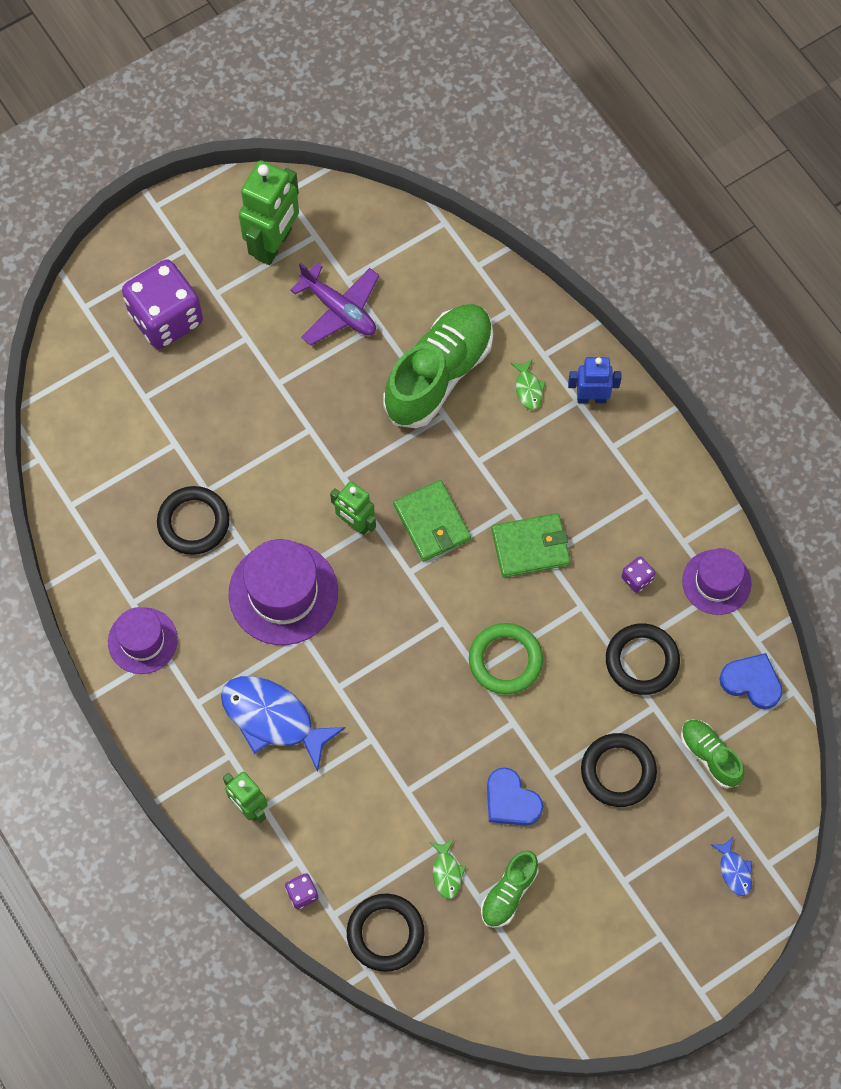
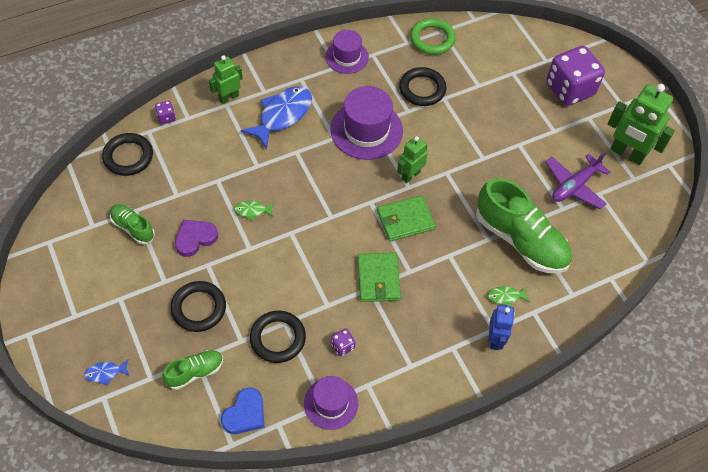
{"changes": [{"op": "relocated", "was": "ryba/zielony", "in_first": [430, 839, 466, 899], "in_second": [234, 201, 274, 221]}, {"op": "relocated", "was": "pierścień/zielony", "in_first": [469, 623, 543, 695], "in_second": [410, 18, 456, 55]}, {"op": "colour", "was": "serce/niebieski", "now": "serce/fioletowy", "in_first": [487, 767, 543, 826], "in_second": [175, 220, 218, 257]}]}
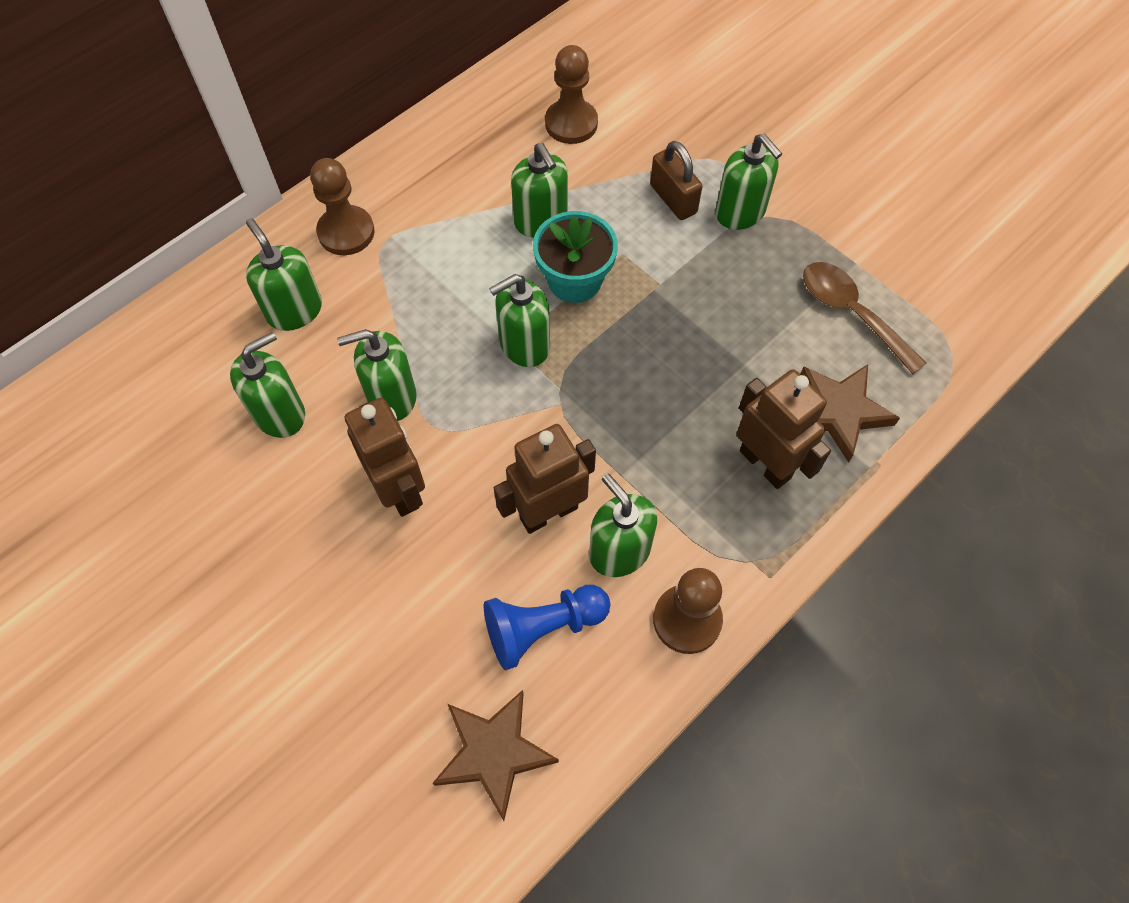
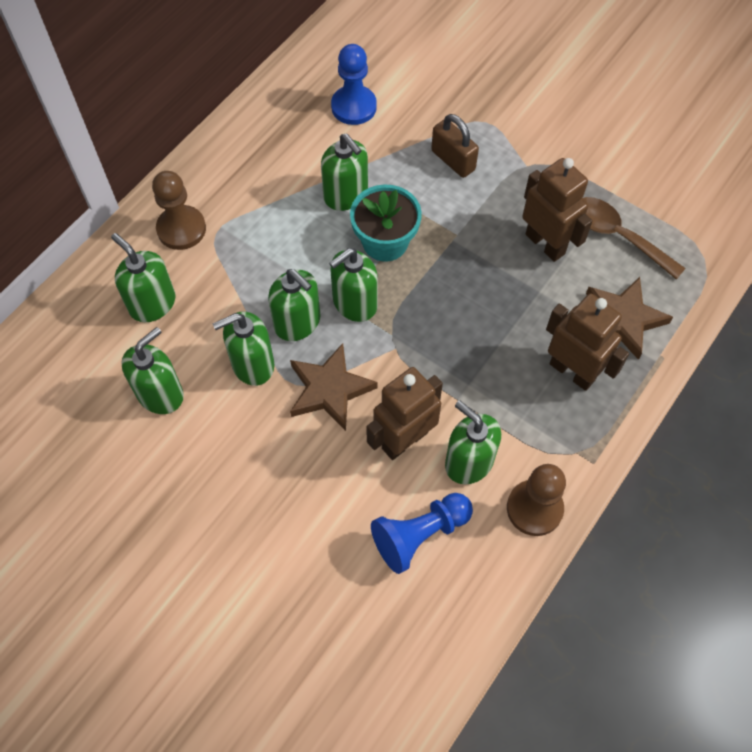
{"changes": [{"op": "relocated", "was": "robot/brązowy", "in_first": [345, 398, 425, 517], "in_second": [522, 158, 593, 262]}, {"op": "relocated", "was": "gwiazda/brązowy", "in_first": [433, 690, 559, 821], "in_second": [290, 343, 378, 431]}, {"op": "relocated", "was": "dozownik mydła/zielony", "in_first": [715, 134, 782, 230], "in_second": [268, 269, 320, 341]}, {"op": "colour", "was": "pionek/brązowy", "now": "pionek/niebieski", "in_first": [545, 45, 598, 144], "in_second": [331, 44, 377, 125]}]}
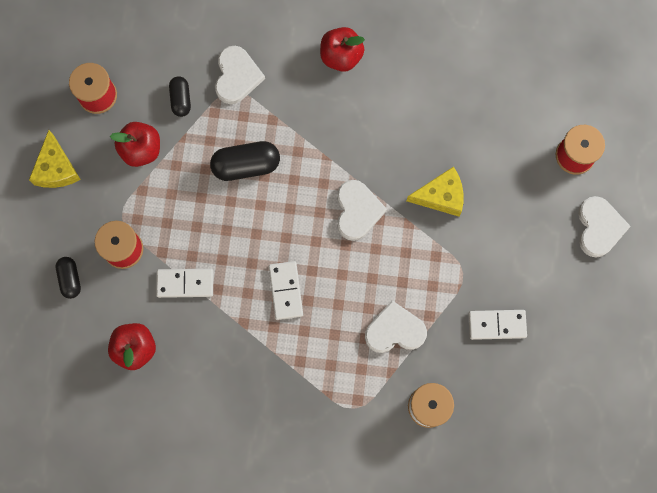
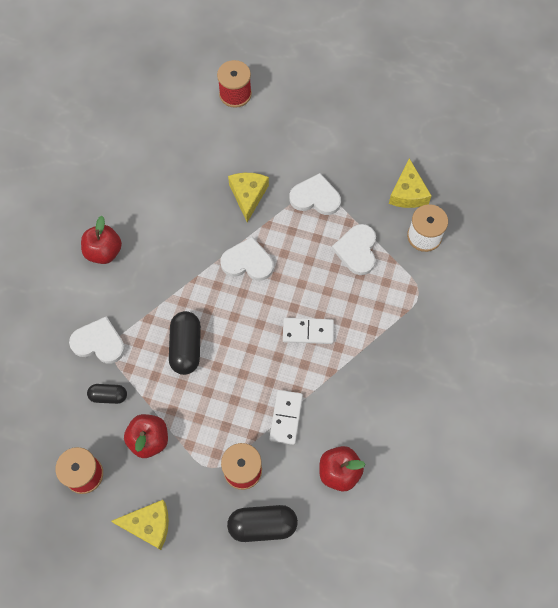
{"changes": [{"op": "missing", "was": "kostka domina/biały", "in_first": [469, 310, 527, 340]}, {"op": "appeared", "now": "ser/żółty", "in_second": [389, 158, 432, 208]}, {"op": "relocated", "was": "serce/biały", "in_first": [578, 196, 631, 257], "in_second": [289, 173, 341, 215]}, {"op": "size", "was": "kapsułka/czarny", "in_first": [55, 257, 81, 299], "in_second": [227, 505, 298, 542], "ratio": 1.66}]}
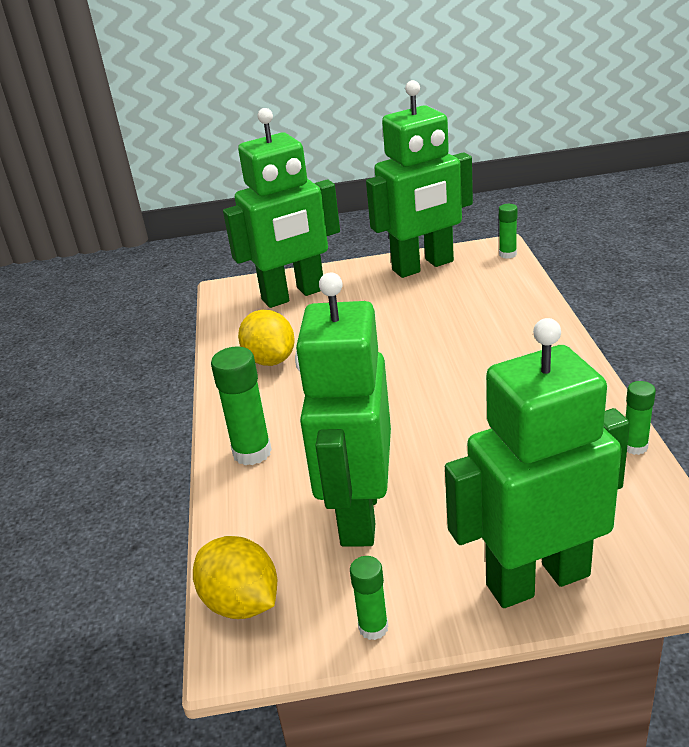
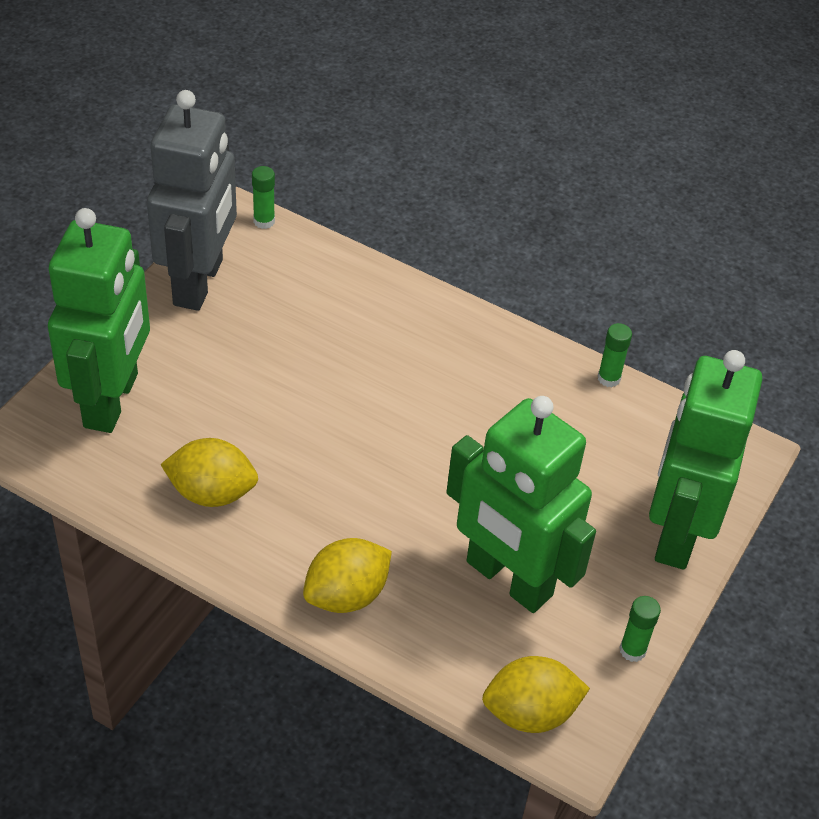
{"changes": [{"op": "exchanged", "was": "klej w sztyfcie/zielony", "now": "cytryna/żółty", "in_first": [211, 347, 272, 465], "in_second": [303, 538, 392, 613]}, {"op": "colour", "was": "robot/zielony", "now": "robot/szary", "in_first": [366, 80, 473, 278], "in_second": [147, 90, 237, 311]}]}
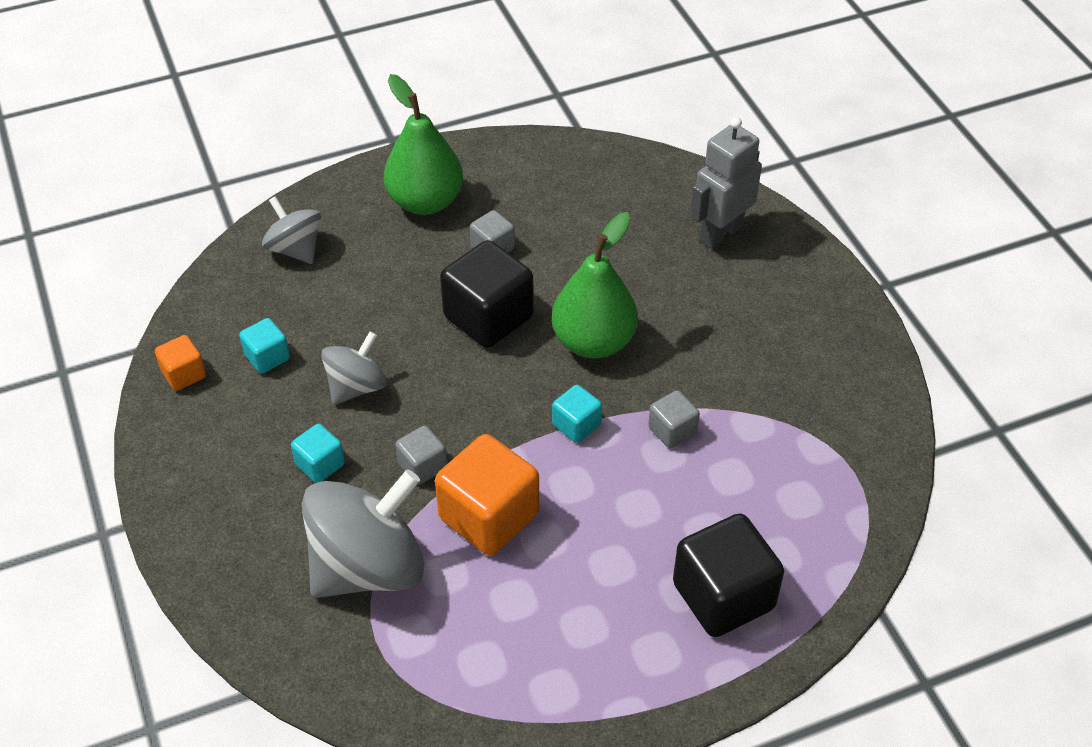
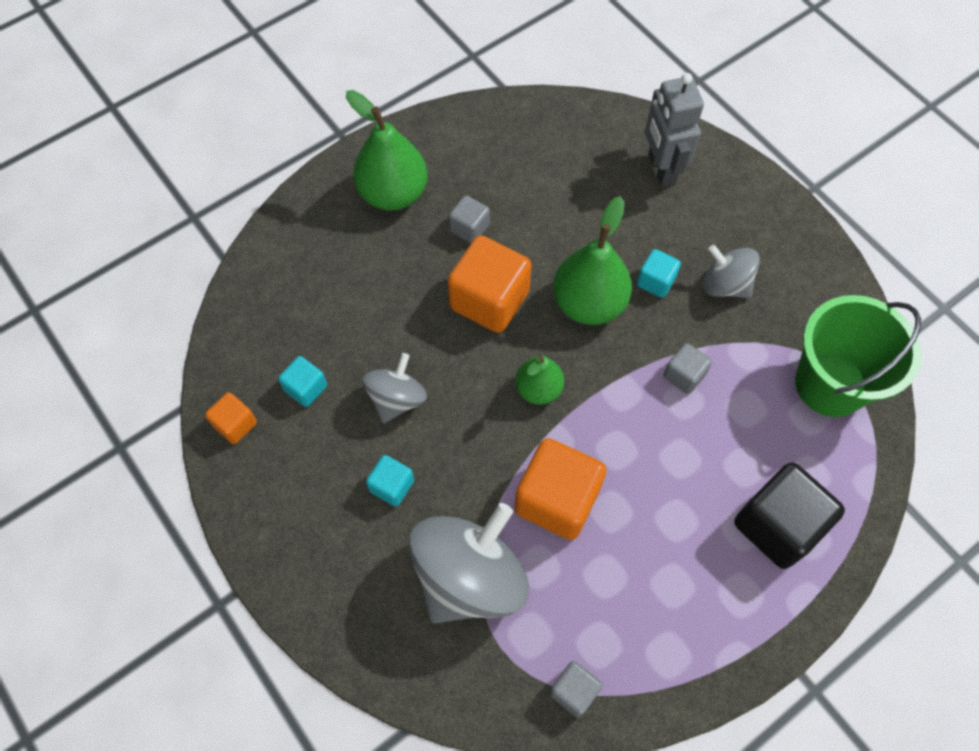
{"changes": [{"op": "appeared", "now": "gruszka/zielony", "in_second": [515, 355, 564, 405]}, {"op": "appeared", "now": "wiadro/zielony", "in_second": [795, 295, 921, 417]}, {"op": "relocated", "was": "bączek/szary", "in_first": [262, 196, 321, 264], "in_second": [703, 245, 760, 298]}, {"op": "relocated", "was": "sześcian/szary", "in_first": [395, 426, 447, 485], "in_second": [550, 661, 602, 717]}, {"op": "relocated", "was": "sześcian/turkusowy", "in_first": [552, 385, 602, 443], "in_second": [637, 249, 681, 298]}, {"op": "colour", "was": "sześcian/czarny", "now": "sześcian/pomarańczowy", "in_first": [440, 240, 534, 348], "in_second": [447, 235, 532, 333]}, {"op": "spun", "was": "robot/szary", "in_first": [690, 117, 762, 249], "in_second": [645, 73, 704, 187], "clockwise": -45}]}
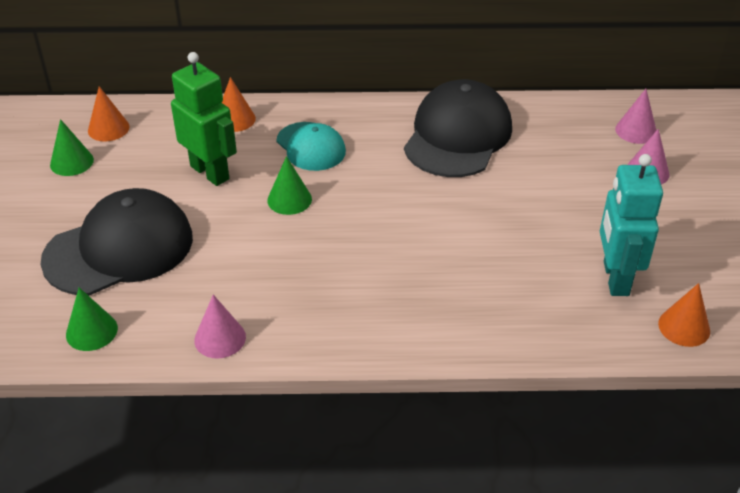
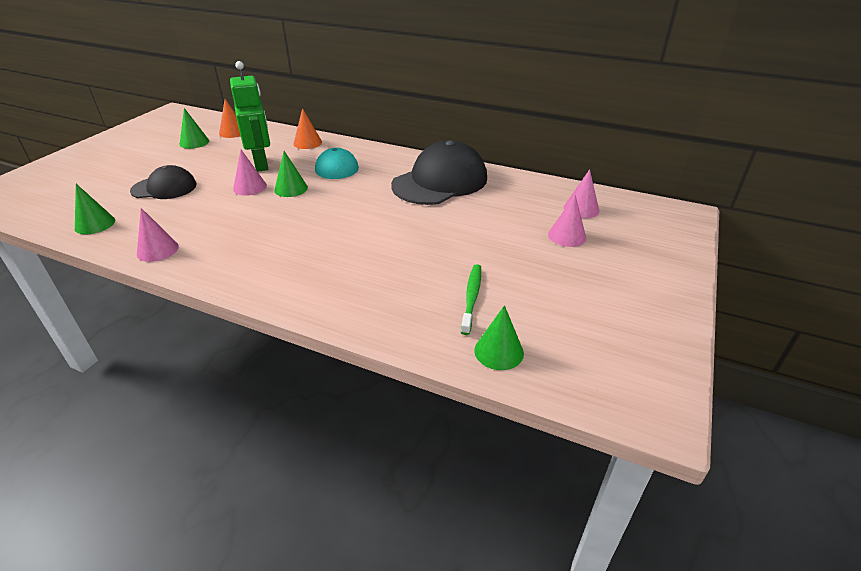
{"changes": [{"op": "appeared", "now": "stożek/różowy", "in_second": [233, 150, 267, 196]}, {"op": "exchanged", "was": "robot/turkusowy", "now": "szczoteczka do zębów/zielony", "in_first": [600, 154, 663, 296], "in_second": [461, 264, 481, 335]}, {"op": "colour", "was": "stożek/pomarańczowy", "now": "stożek/zielony", "in_first": [658, 283, 710, 347], "in_second": [474, 305, 524, 370]}, {"op": "size", "was": "czapka/czarny", "in_first": [40, 188, 193, 296], "in_second": [130, 165, 197, 199], "ratio": 0.59}]}
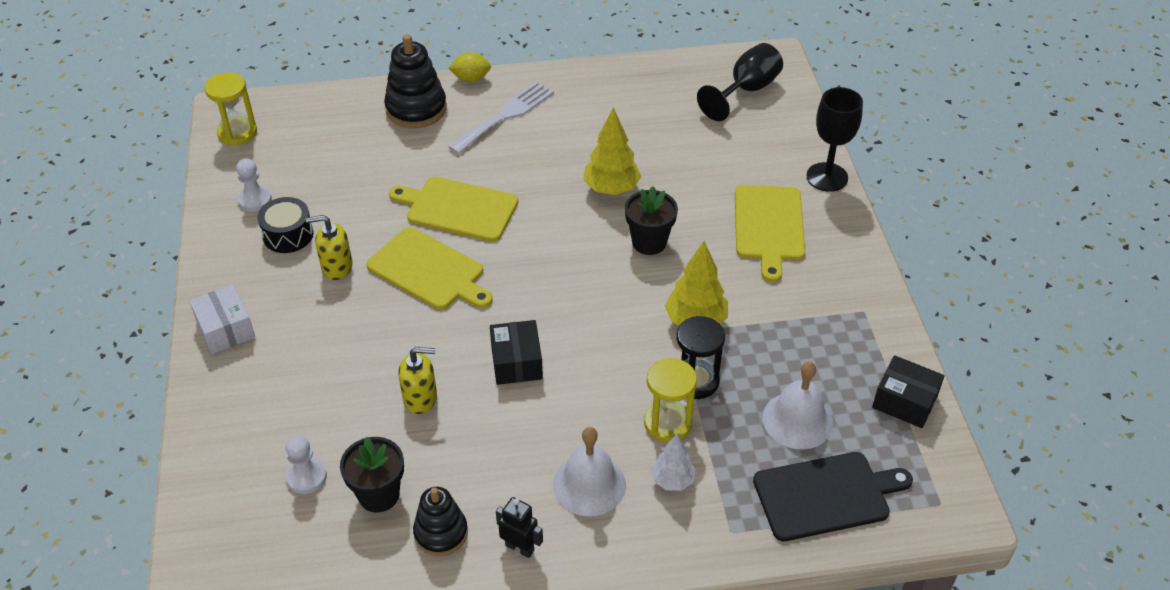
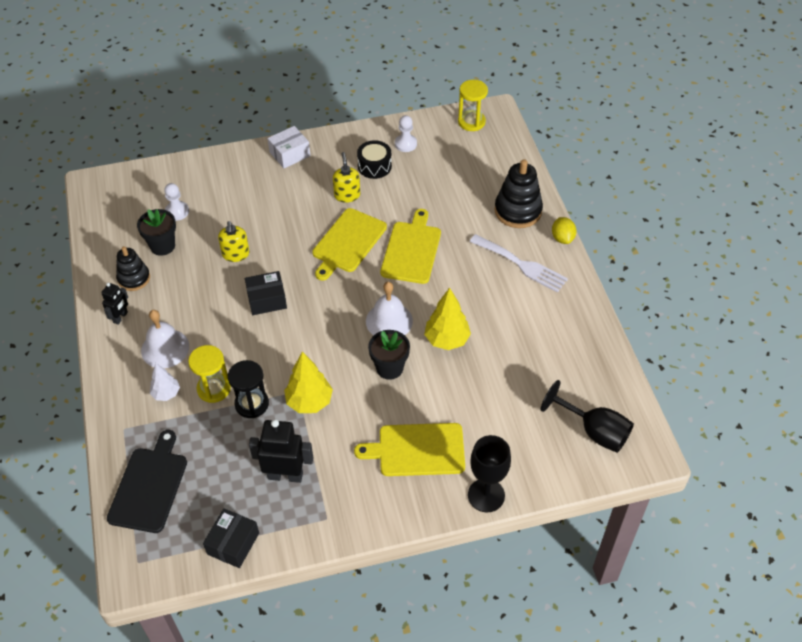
{"changes": [{"op": "appeared", "now": "robot/czarny", "in_second": [249, 419, 313, 483]}, {"op": "relocated", "was": "dzwonek/biały", "in_first": [763, 362, 833, 449], "in_second": [366, 282, 413, 336]}, {"op": "spun", "was": "deska do krojenia/czarny", "in_first": [753, 452, 913, 541], "in_second": [107, 430, 187, 533], "clockwise": -150}]}
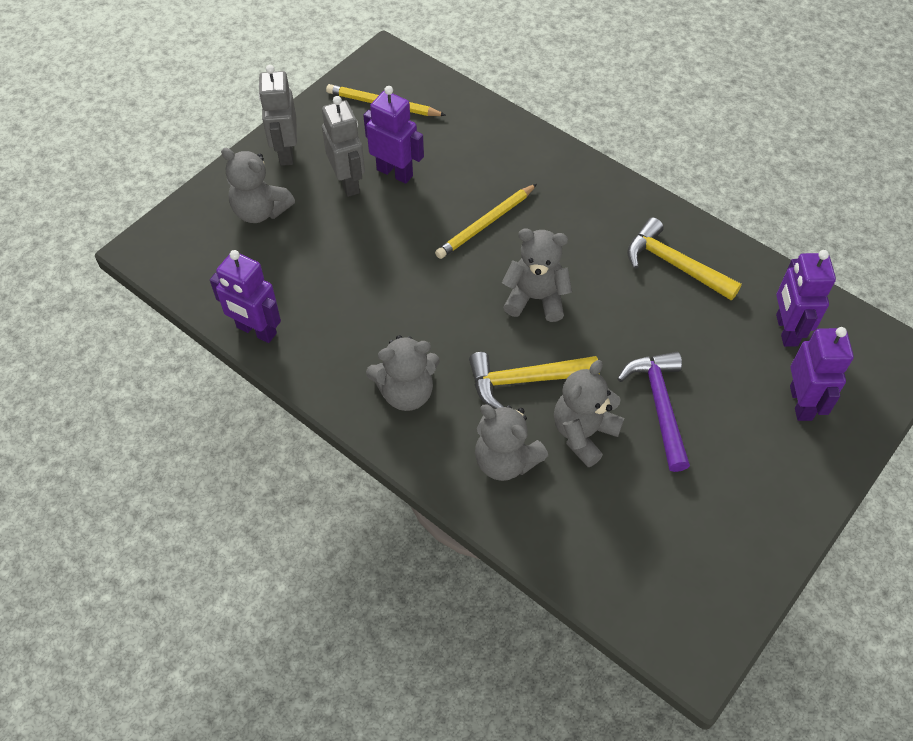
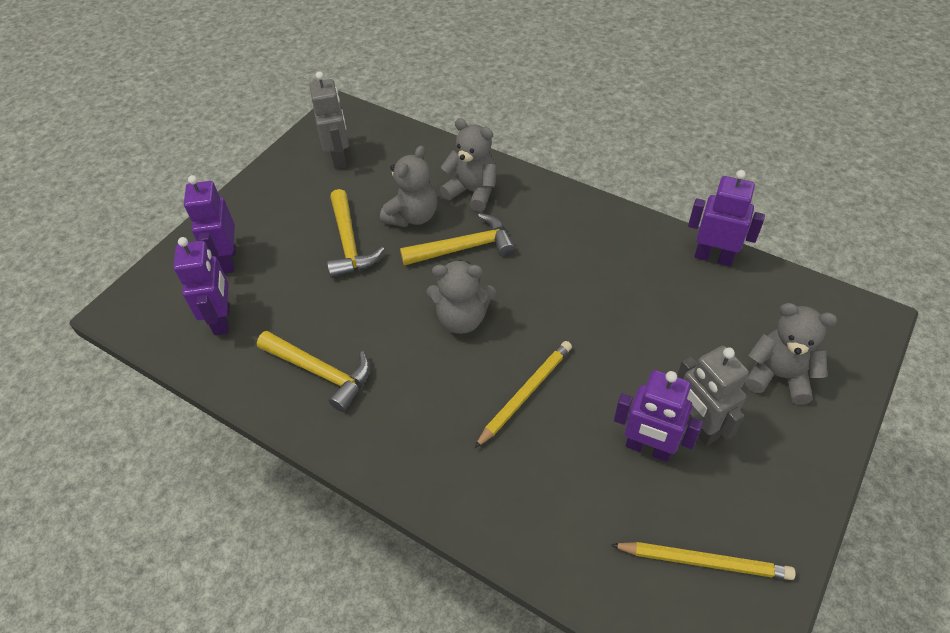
{"changes": [{"op": "missing", "was": "miś/szary", "in_first": [366, 335, 440, 411]}, {"op": "relocated", "was": "robot/szary", "in_first": [258, 65, 297, 166], "in_second": [310, 71, 349, 169]}, {"op": "colour", "was": "młotek/fioletowy", "now": "młotek/żółty", "in_first": [617, 352, 690, 472], "in_second": [327, 189, 385, 278]}]}
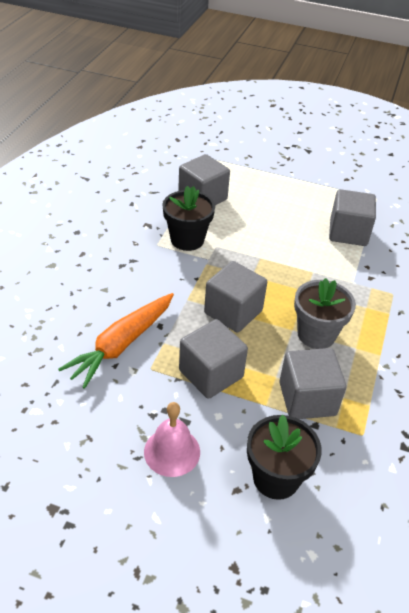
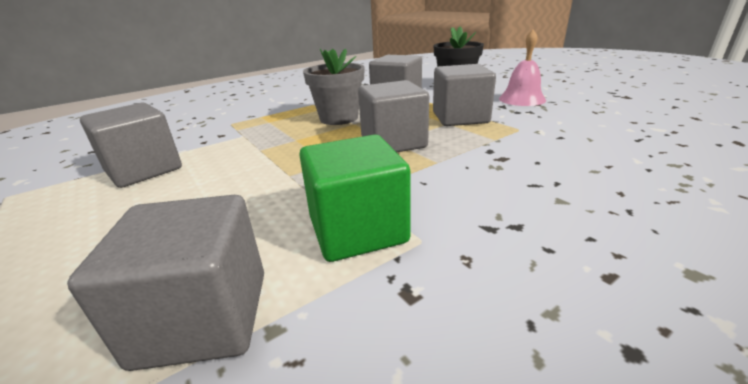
{"changes": [{"op": "missing", "was": "marchewka/pomarańczowy", "in_first": [58, 293, 174, 389]}, {"op": "exchanged", "was": "doniczka/czarny", "now": "sześcian/zielony", "in_first": [162, 186, 215, 251], "in_second": [299, 135, 410, 262]}]}
